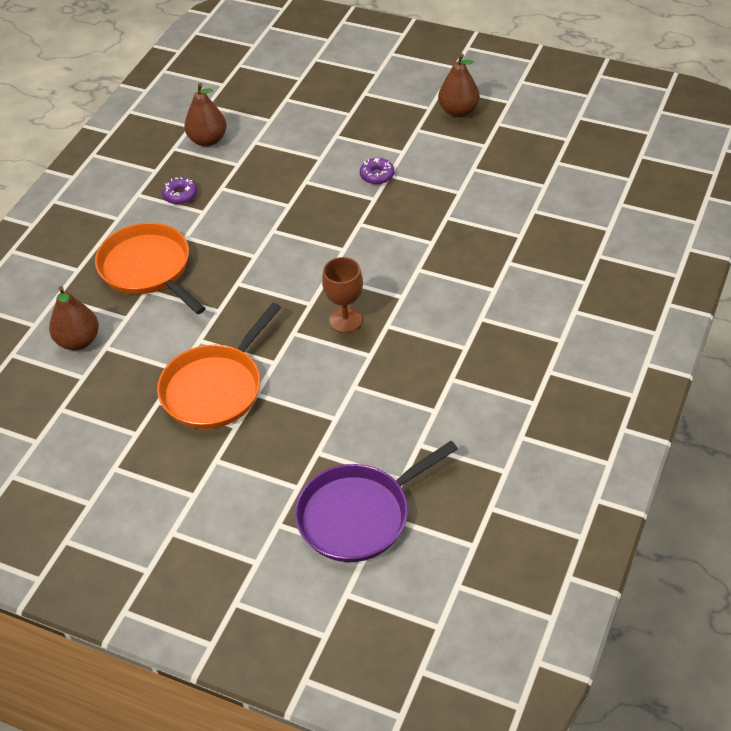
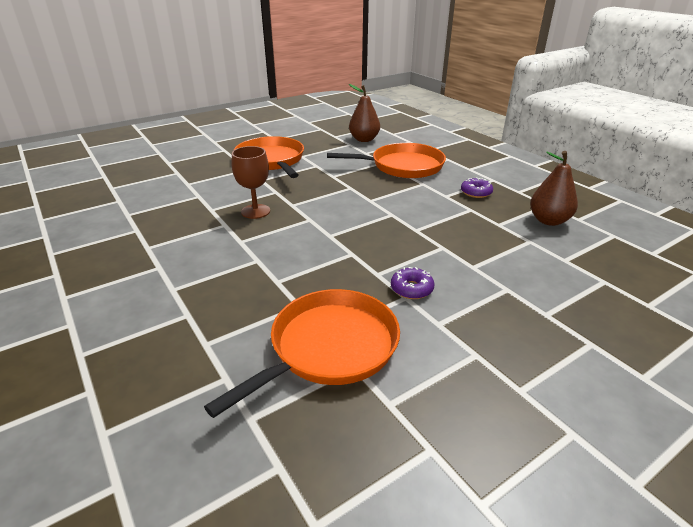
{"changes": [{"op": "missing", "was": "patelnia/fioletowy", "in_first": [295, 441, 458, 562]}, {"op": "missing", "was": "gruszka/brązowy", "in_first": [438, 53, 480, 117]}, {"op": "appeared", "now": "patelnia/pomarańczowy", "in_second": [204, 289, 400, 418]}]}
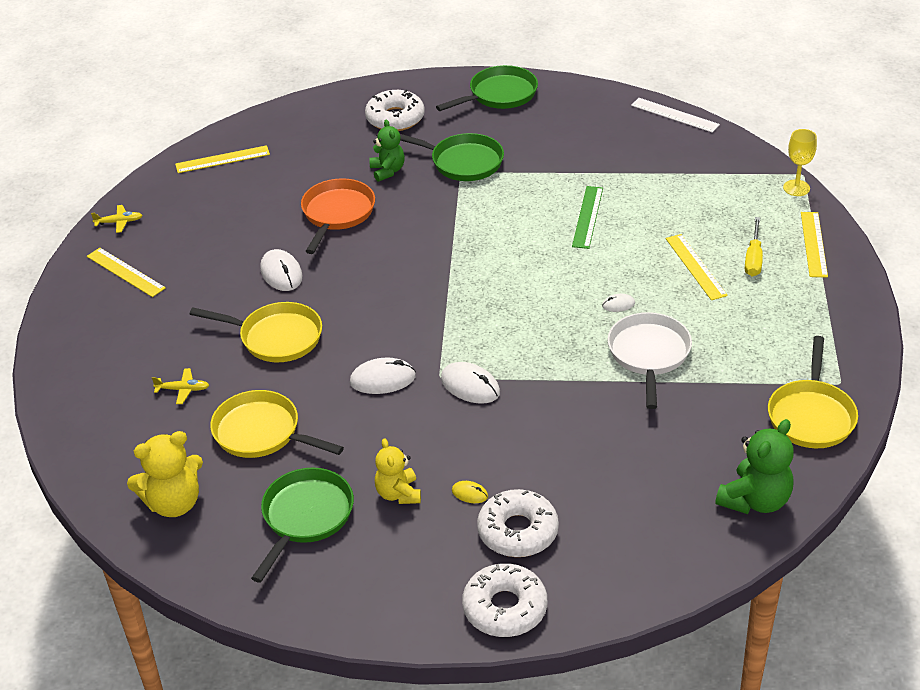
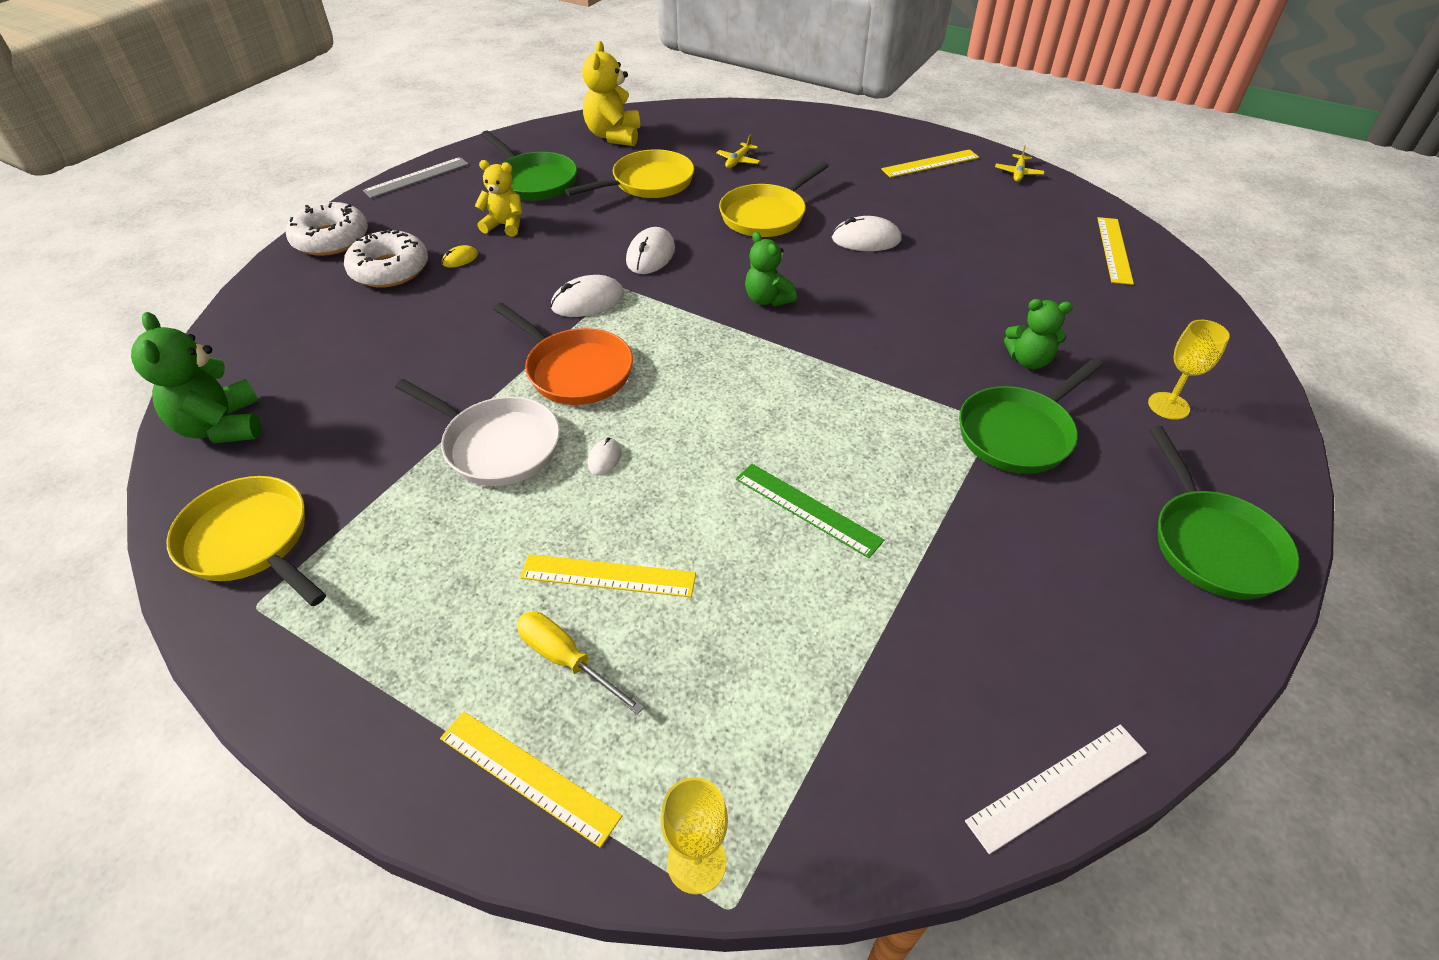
{"changes": [{"op": "appeared", "now": "linijka/szary", "in_second": [363, 157, 469, 198]}, {"op": "appeared", "now": "miś/zielony", "in_second": [745, 232, 797, 306]}, {"op": "relocated", "was": "patelnia/pomarańczowy", "in_first": [301, 178, 375, 254], "in_second": [494, 303, 633, 405]}, {"op": "exchanged", "was": "donut/biały", "now": "kielich/żółty", "in_first": [365, 89, 425, 131], "in_second": [1148, 320, 1230, 420]}]}
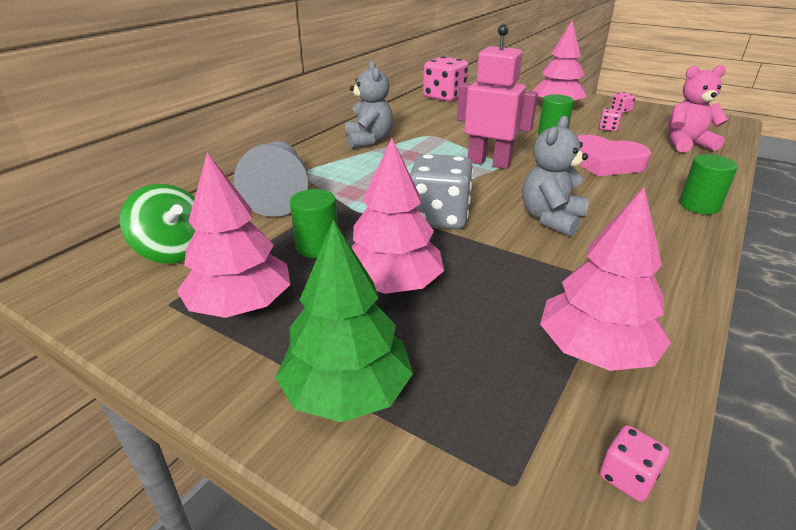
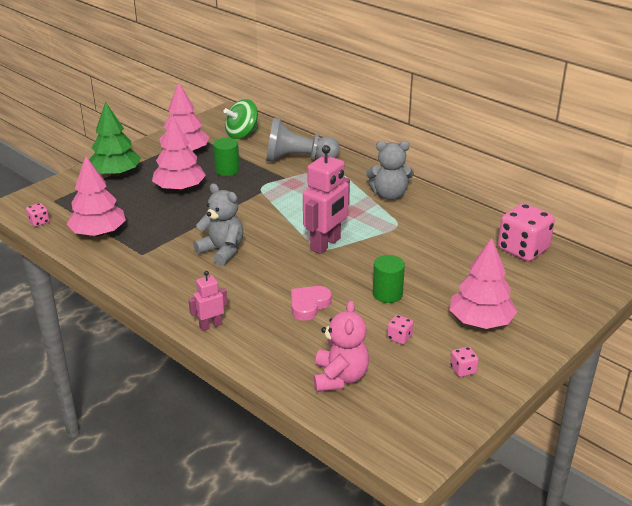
{"changes": [{"op": "missing", "was": "kostka do gry/szary", "in_first": [410, 154, 473, 229]}, {"op": "exchanged", "was": "walec/zielony", "now": "robot/różowy", "in_first": [679, 154, 738, 214], "in_second": [188, 271, 228, 331]}, {"op": "size", "was": "serce/różowy", "in_first": [577, 135, 651, 176], "in_second": [291, 286, 332, 321], "ratio": 0.66}]}
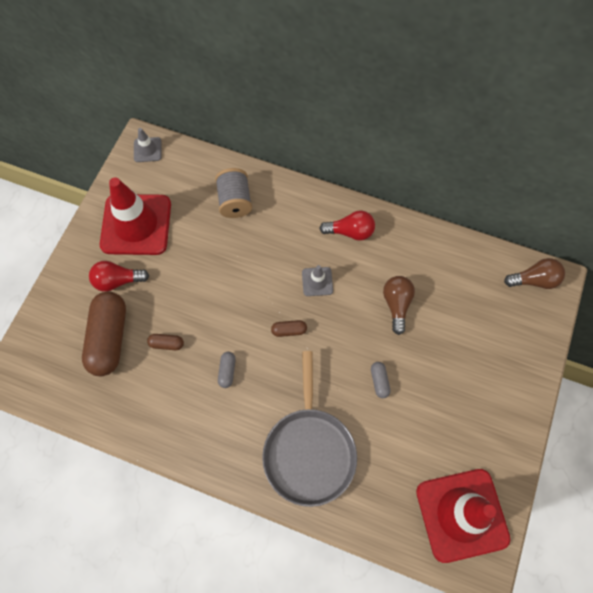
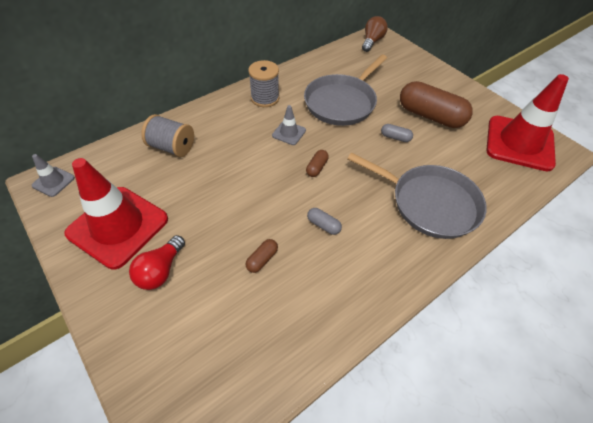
{"changes": [{"op": "relocated", "was": "kapsułka/brązowy", "in_first": [82, 291, 126, 376], "in_second": [400, 81, 473, 128]}, {"op": "exchanged", "was": "żarówka/czerwony", "now": "szpulka/szary", "in_first": [319, 211, 375, 241], "in_second": [248, 60, 279, 107]}, {"op": "exchanged", "was": "żarówka/brązowy", "now": "patelnia/szary", "in_first": [383, 276, 415, 335], "in_second": [304, 54, 387, 126]}]}
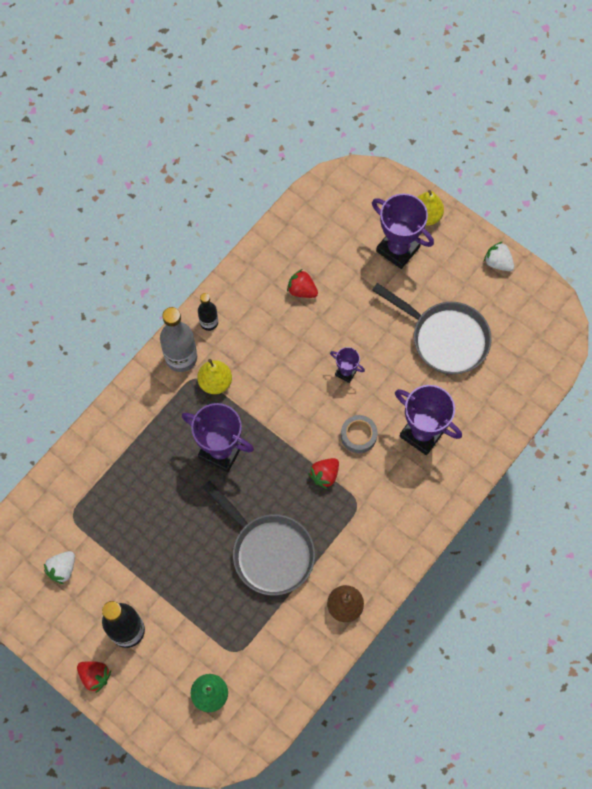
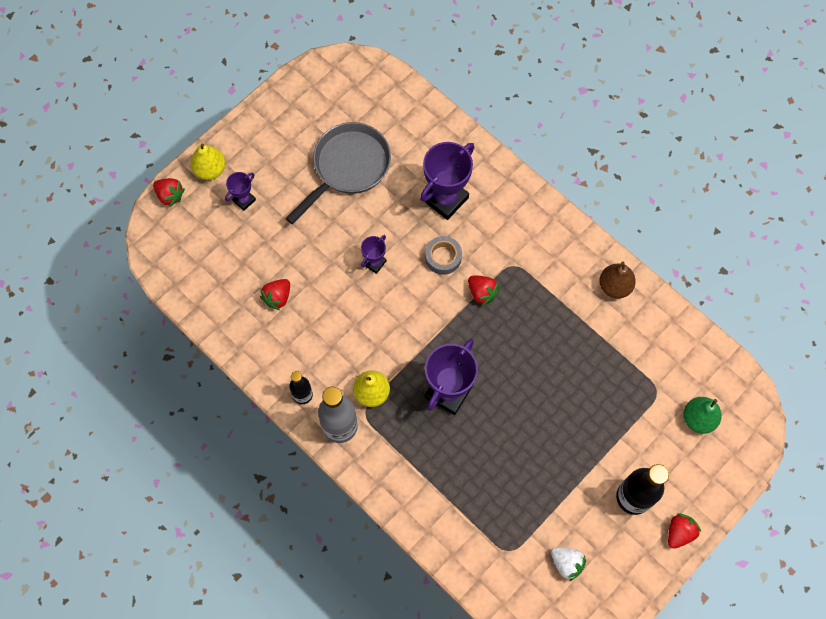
{"changes": [{"op": "missing", "was": "patelnia/szary", "in_first": [202, 481, 315, 595]}, {"op": "missing", "was": "truskawka/biały", "in_first": [484, 241, 514, 271]}, {"op": "appeared", "now": "truskawka/czerwony", "in_second": [153, 178, 185, 207]}, {"op": "size", "was": "puchar/fioletowy", "in_first": [372, 193, 434, 269], "in_second": [225, 172, 256, 211], "ratio": 0.51}]}
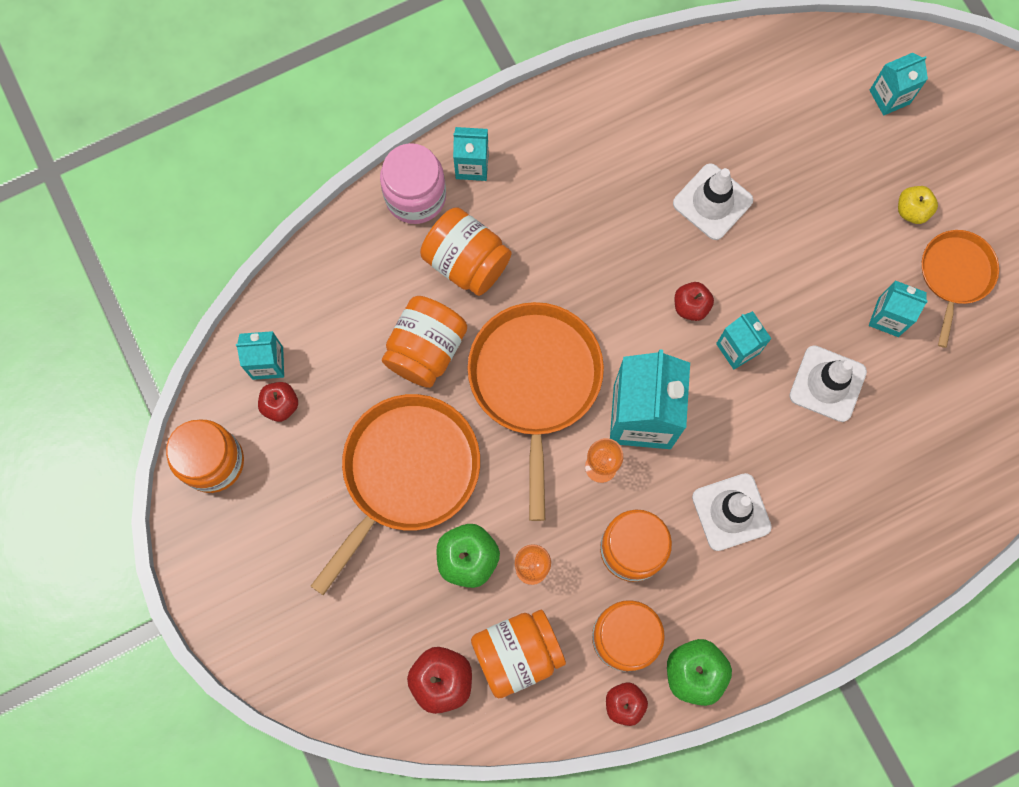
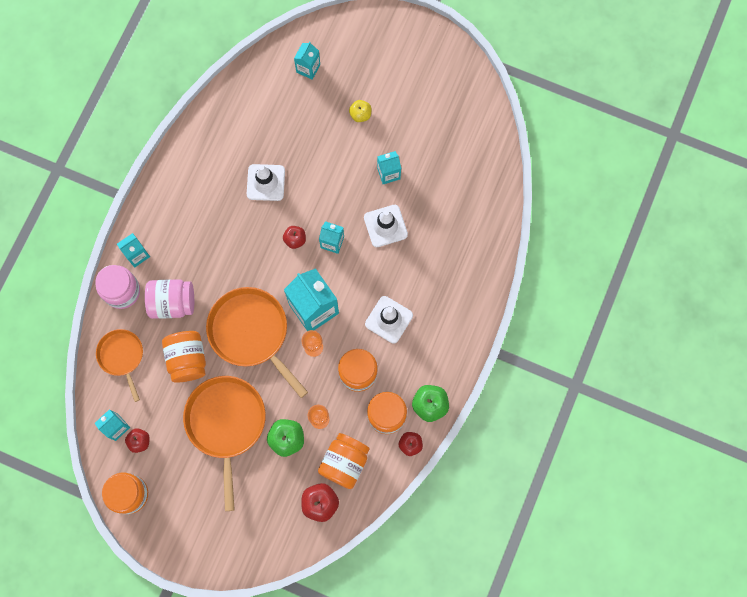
{"changes": [{"op": "relocated", "was": "patelnia/pomarańczowy", "in_first": [922, 230, 999, 348], "in_second": [96, 329, 143, 402]}, {"op": "colour", "was": "słoik/pomarańczowy", "now": "słoik/różowy", "in_first": [420, 207, 511, 296], "in_second": [145, 279, 194, 319]}]}
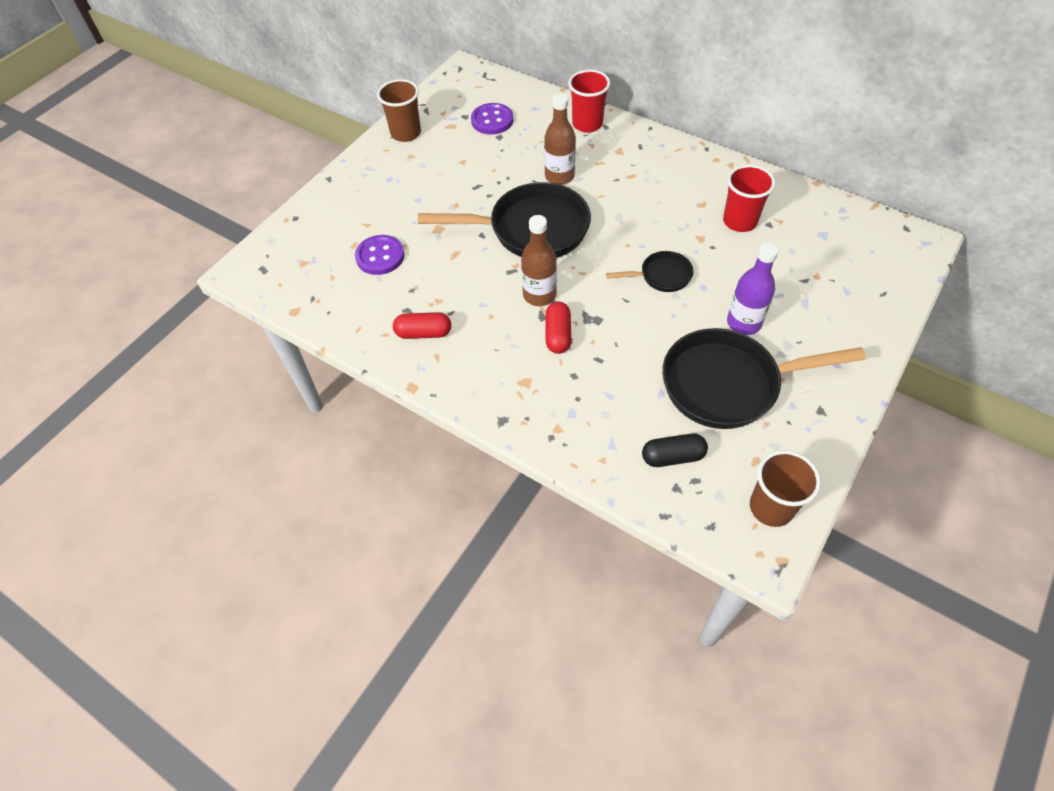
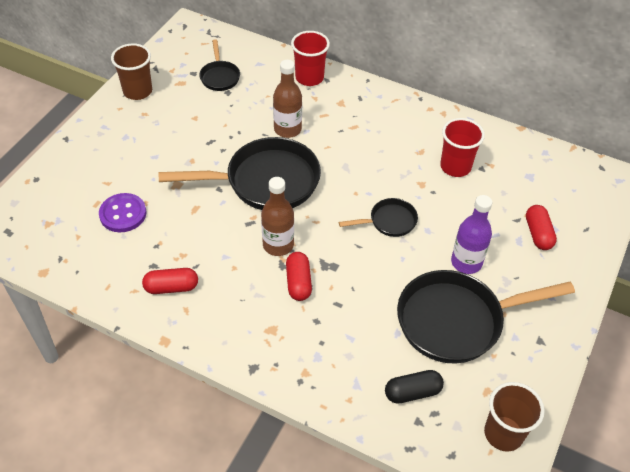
{"changes": [{"op": "appeared", "now": "kapsułka/czerwony", "in_second": [526, 205, 557, 250]}, {"op": "exchanged", "was": "guzik/fioletowy", "now": "patelnia/czarny", "in_first": [471, 103, 513, 135], "in_second": [199, 39, 240, 91]}]}
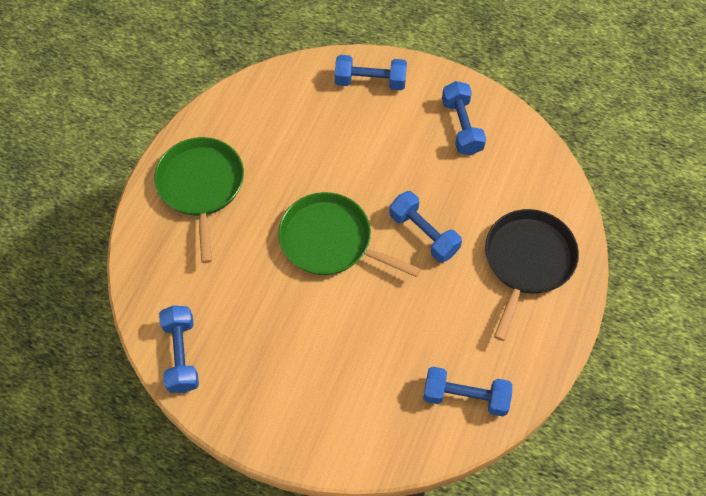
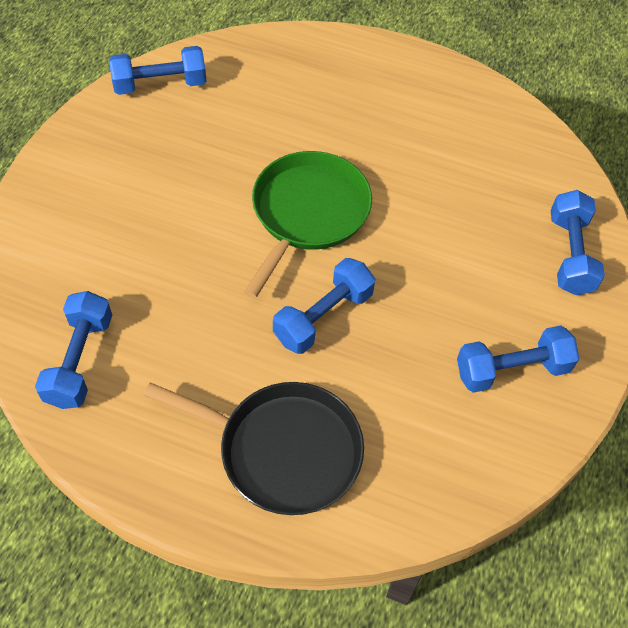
{"changes": [{"op": "missing", "was": "patelnia/zielony", "in_first": [154, 137, 244, 263]}]}
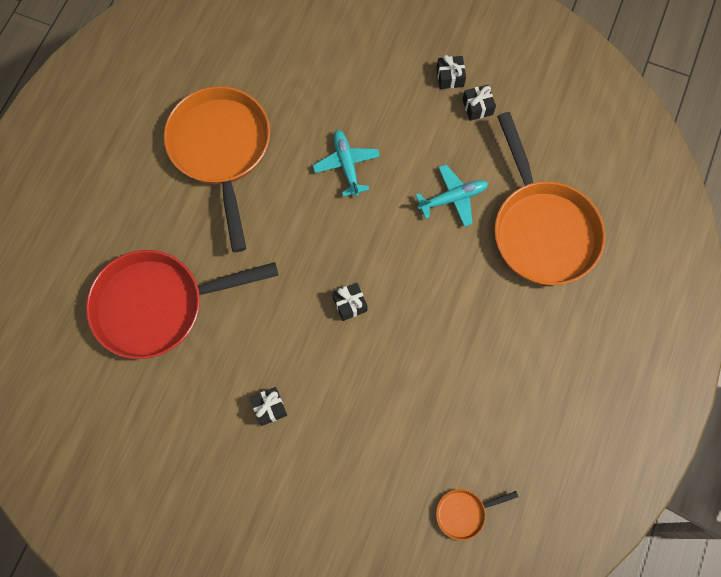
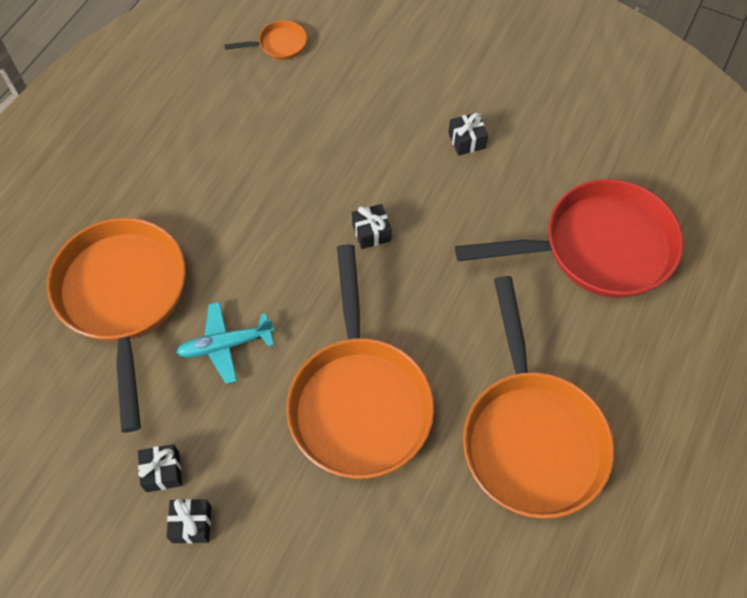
{"changes": [{"op": "exchanged", "was": "samolot/turkusowy", "now": "patelnia/pomarańczowy", "in_first": [313, 130, 380, 197], "in_second": [286, 244, 434, 479]}]}
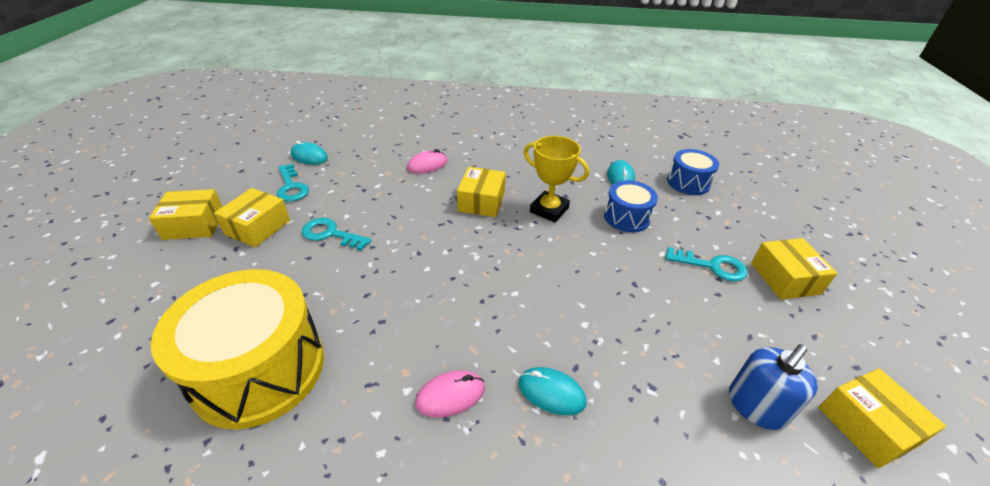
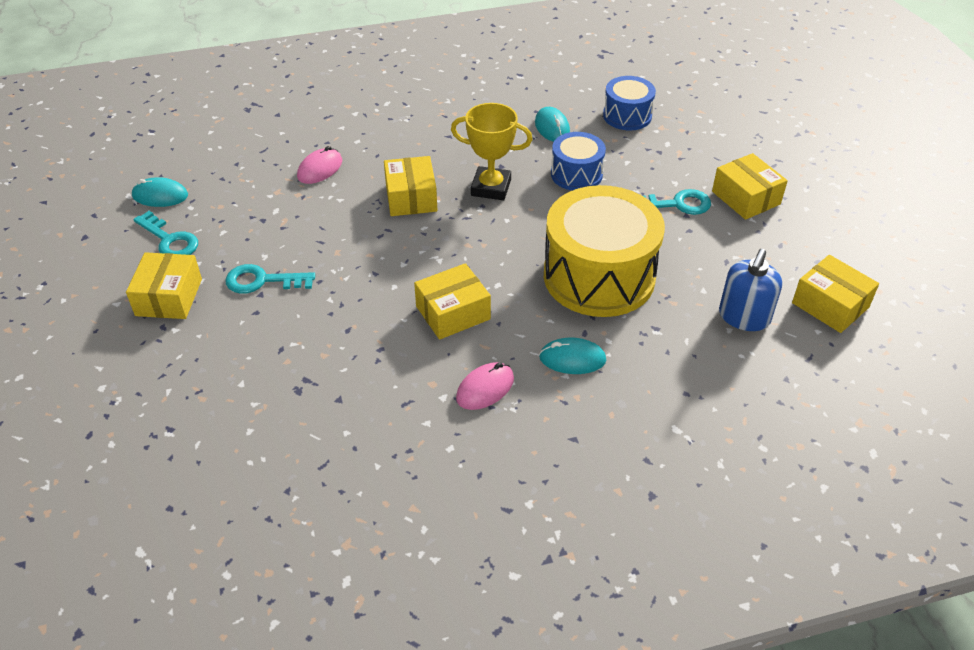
{"changes": [{"op": "relocated", "was": "pudełko/żółty", "in_first": [149, 189, 223, 240], "in_second": [414, 263, 491, 340]}, {"op": "relocated", "was": "bęben/żółty", "in_first": [151, 269, 324, 429], "in_second": [544, 185, 665, 317]}]}
